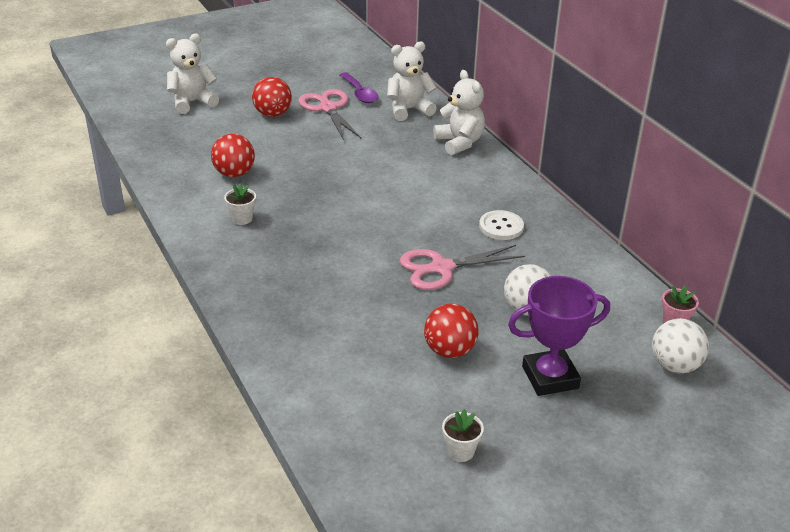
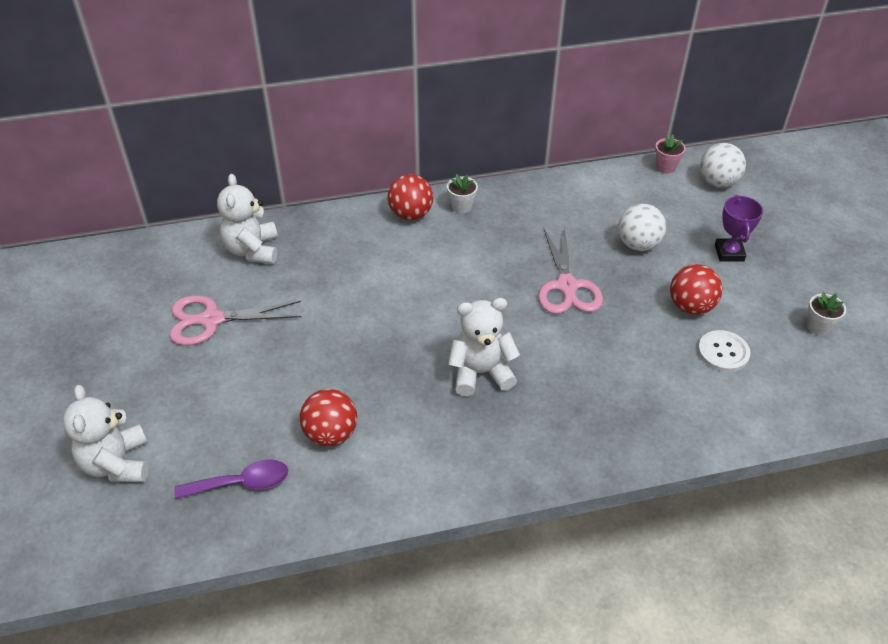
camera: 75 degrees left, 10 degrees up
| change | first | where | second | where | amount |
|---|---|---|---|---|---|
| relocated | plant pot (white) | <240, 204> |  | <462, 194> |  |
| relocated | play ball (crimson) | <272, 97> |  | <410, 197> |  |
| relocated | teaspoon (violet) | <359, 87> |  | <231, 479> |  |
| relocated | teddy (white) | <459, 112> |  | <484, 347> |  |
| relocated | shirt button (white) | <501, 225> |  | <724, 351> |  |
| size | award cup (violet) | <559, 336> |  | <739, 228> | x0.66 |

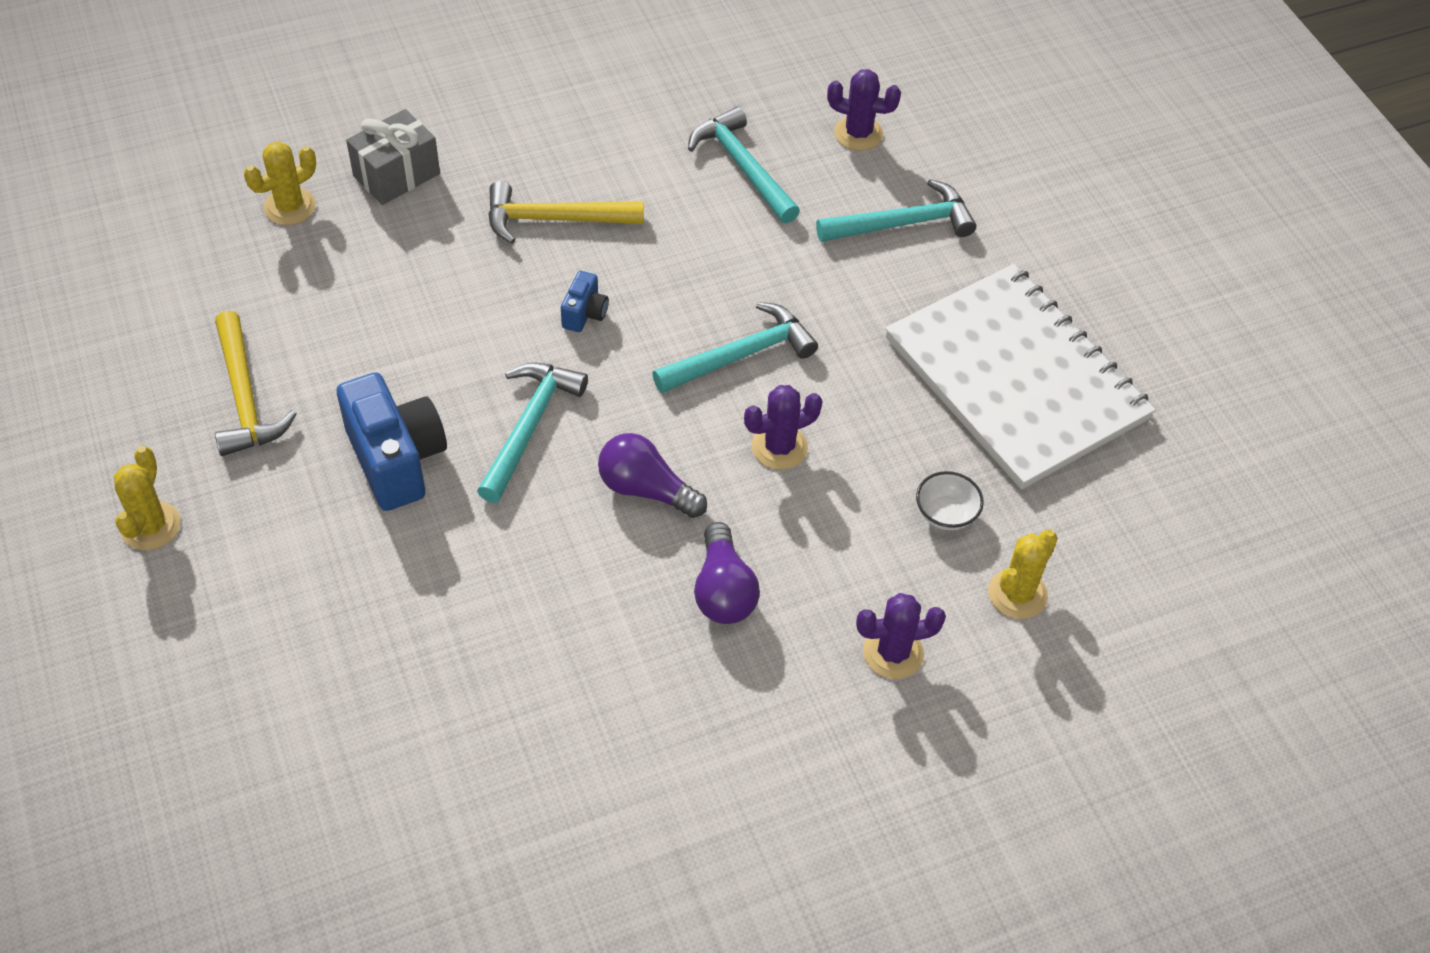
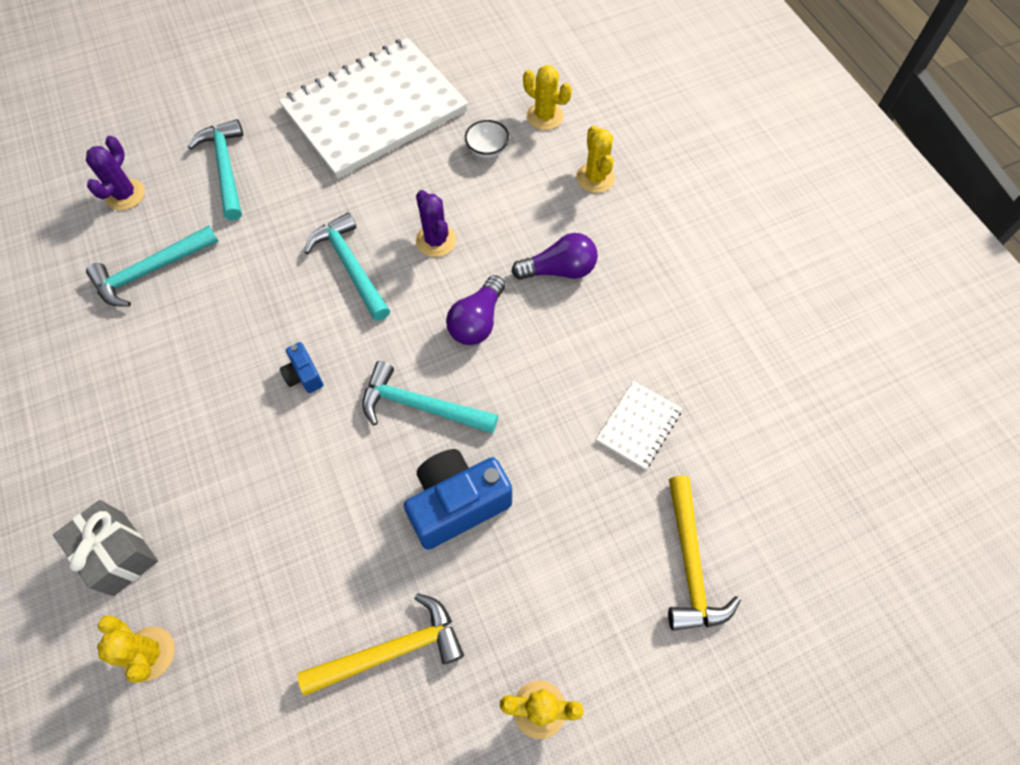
camera: 90 degrees left, 10 degrees up
| change | first | where | second | where | amount |
|---|---|---|---|---|---|
| appeared |  |  | notepad (white) | <639, 425> |  |
| relocated | carpenter's hammer (bright yellow) | <566, 212> |  | <704, 553> |  |
| colour | saguaro cactus (violet) | <901, 636> | saguaro cactus (bright yellow) | <595, 159> |  |
| spun | photo camera (royal blue) | <585, 301> |  | <301, 367> | 135 degrees counterclockwise |

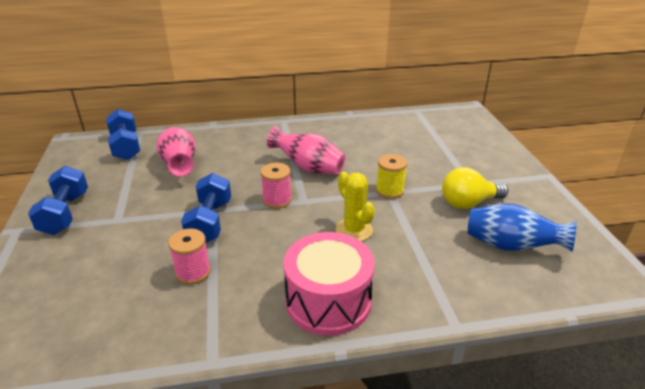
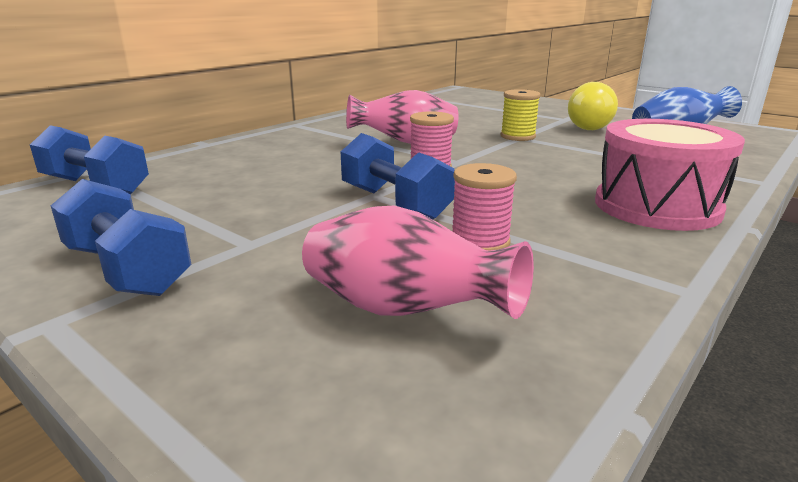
camera: 40 degrees left, 10 degrees down
| change | first | where | second | where | amount |
|---|---|---|---|---|---|
| missing | saguaro cactus (bright yellow) | <355, 206> |  |  |  |
| relocated | vase (rose-pink) | <176, 152> |  | <418, 262> |  |

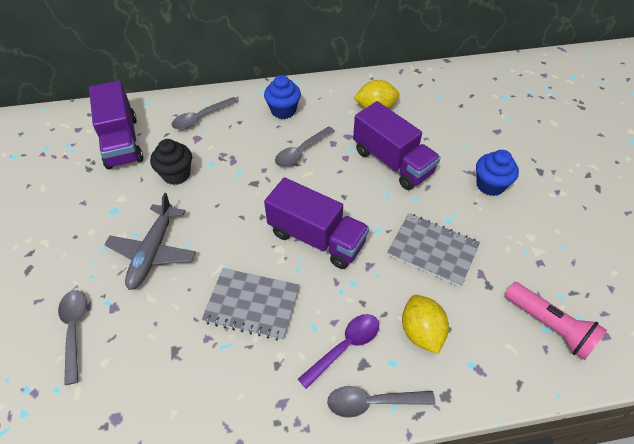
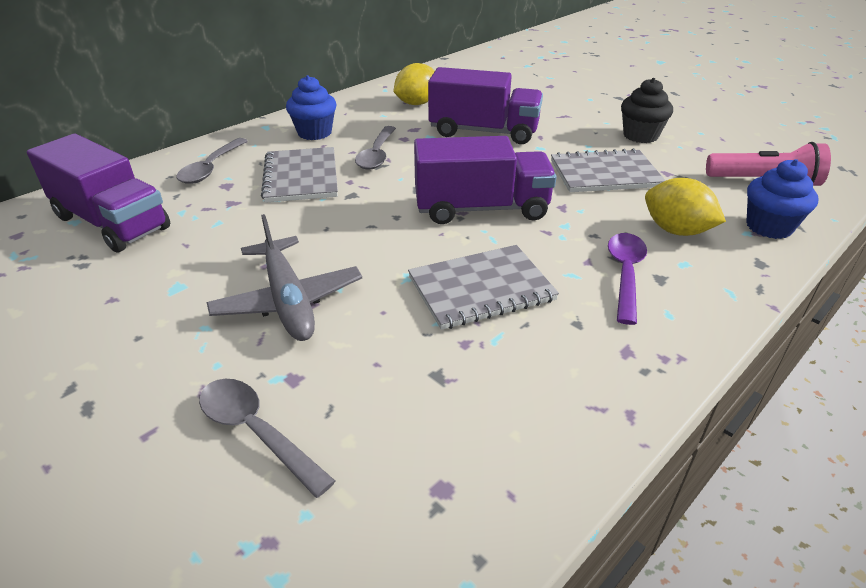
camera: 35 degrees left, 15 degrees down
| change | first | where | second | where | amount |
|---|---|---|---|---|---|
| missing | teaspoon (ash-grey) | <381, 402> |  |  |  |
| appeared |  |  | notepad (ash-grey) | <299, 175> |  |
| relocated | muffin (jet-black) | <171, 162> |  | <647, 110> |  |
| relocated | muffin (royal blue) | <497, 173> |  | <782, 199> |  |

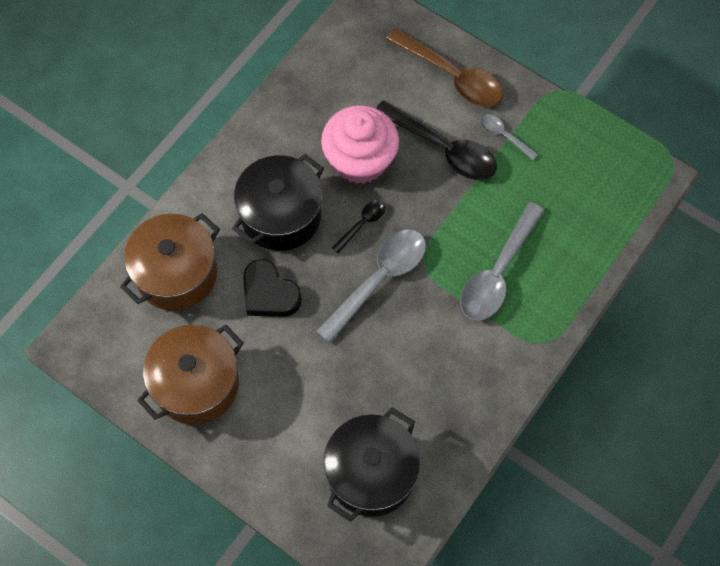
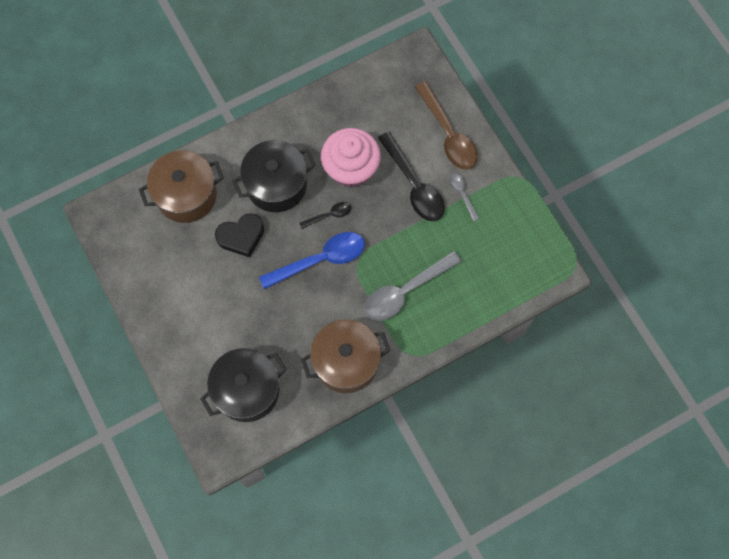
camera: 25 degrees right, 5 degrees up
| change | first | where | second | where | amount |
|---|---|---|---|---|---|
| relocated | cooking pot (brown) | <190, 375> |  | <346, 356> |  |
| colour | teaspoon (ash-grey) | <371, 286> | teaspoon (royal blue) | <312, 260> |  |
| spun | heart (jet-black) | <272, 288> |  | <239, 235> | 90 degrees counterclockwise |

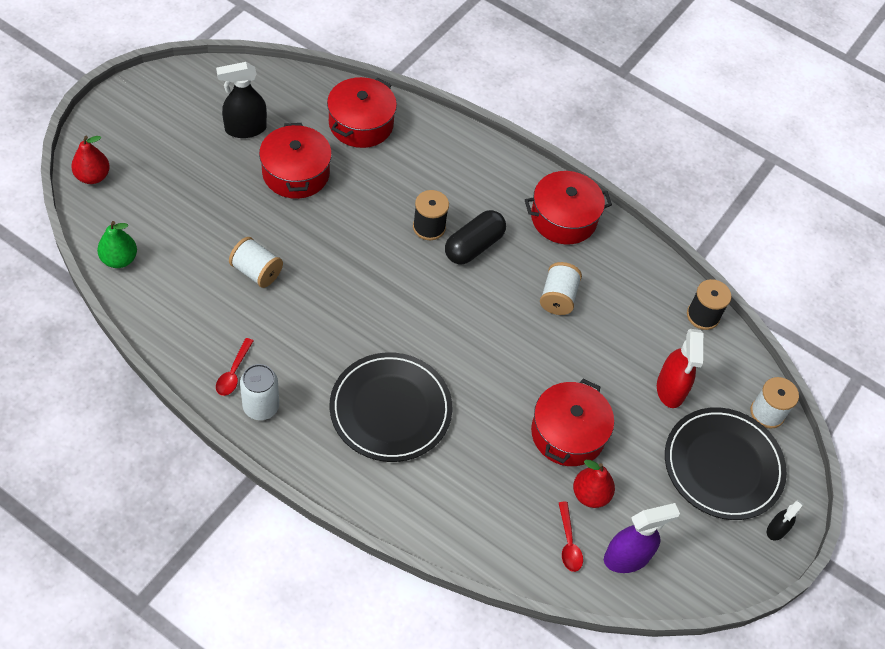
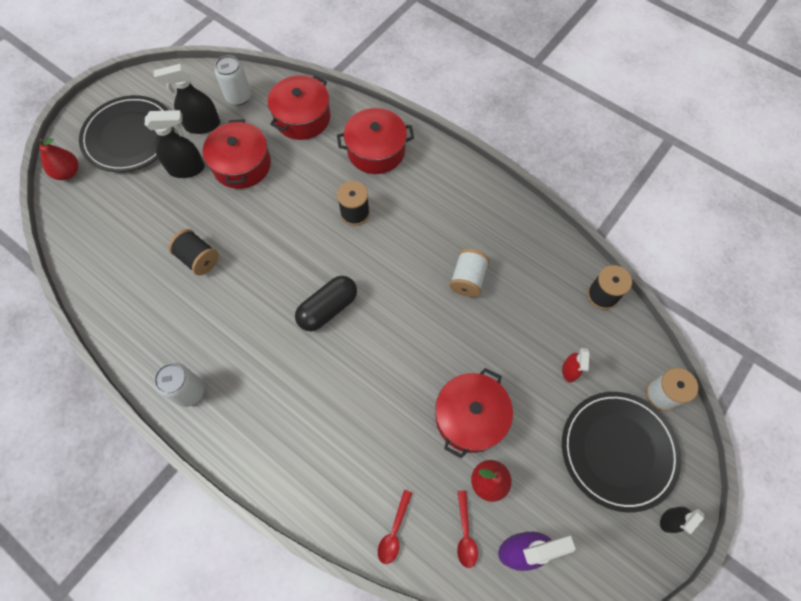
camera: 10 degrees right, 10 degrees up
| change | first | where | second | where | amount |
|---|---|---|---|---|---|
| missing | toy pear (emerald) | <117, 244> |  |  |  |
| appeared |  |  | spray cleaner (jet-black) | <175, 144> |  |
| appeared |  |  | tin (white) | <233, 80> |  |
| relocated | teaspoon (crimson) | <234, 367> |  | <395, 527> |  |
| relocated | dinner plate (jet-black) | <391, 407> |  | <126, 133> |  |
| relocated | pill (jet-black) | <475, 237> |  | <326, 303> |  |
| relocated | cooking pot (crimson) | <568, 207> |  | <375, 141> |  |
| colour | bobbin (white) | <256, 262> | bobbin (jet-black) | <193, 252> |  |
| size | spray cleaner (crimson) | <680, 368> |  | <575, 365> | x0.58 |

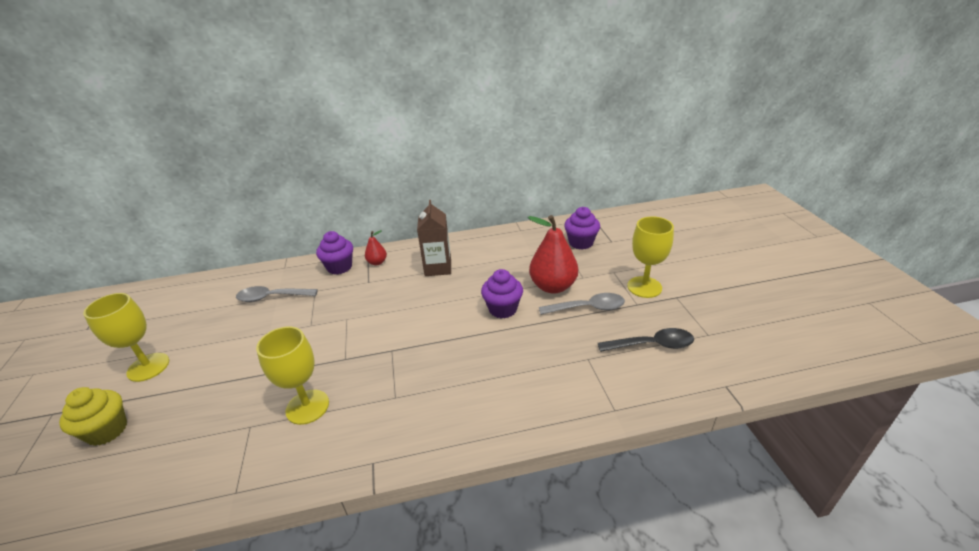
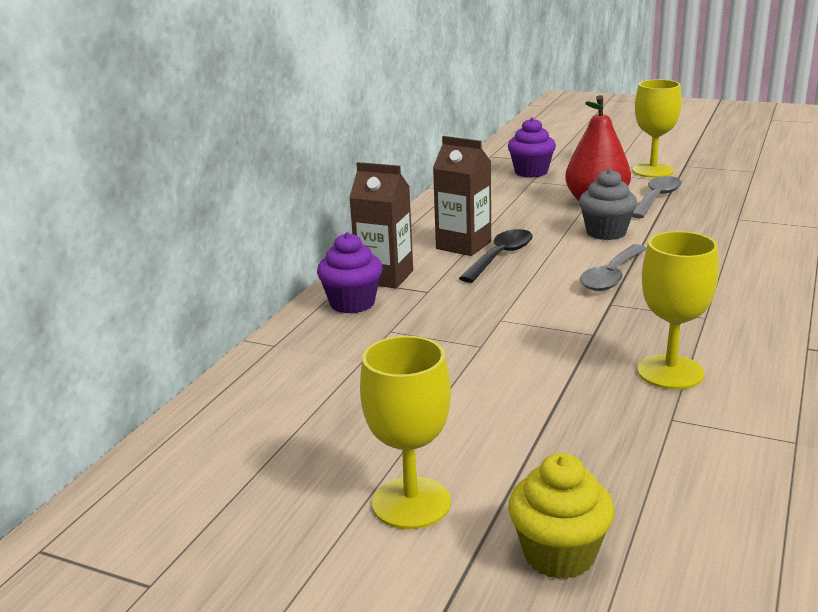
camera: 55 degrees left, 10 degrees down
| change | first | where | second | where | amount |
|---|---|---|---|---|---|
| relocated | teaspoon (ash-grey) | <277, 294> |  | <613, 267> |  |
| relocated | teaspoon (jet-black) | <646, 340> |  | <496, 256> |  |
| exchanged | toy pear (crimson) | <376, 247> | milk carton (brown) | <381, 225> |  |
| colour | muffin (violet) | <502, 293> | muffin (ash-grey) | <608, 204> |  |

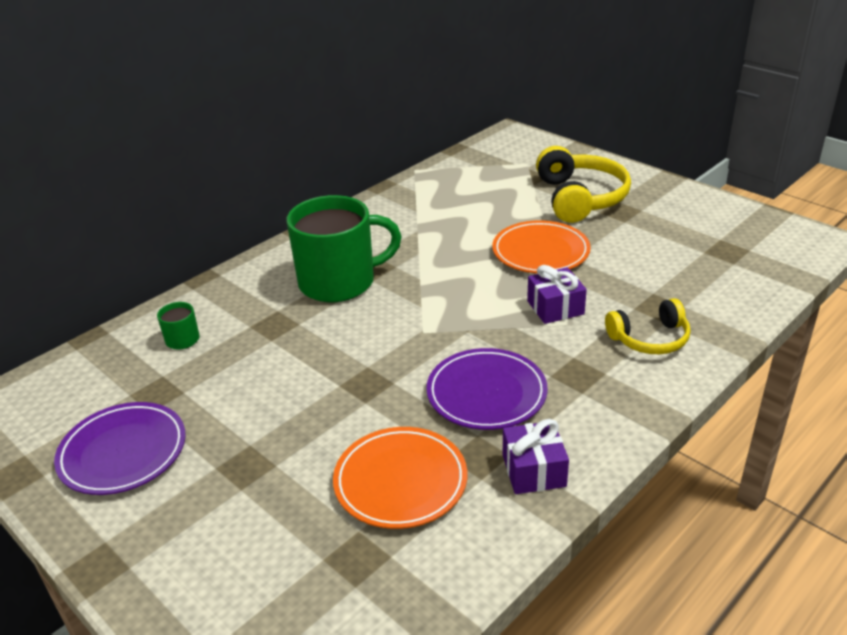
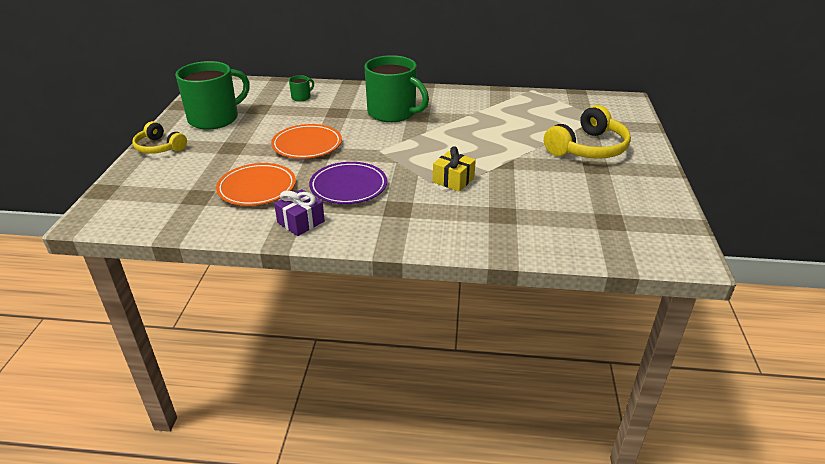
camera: 50 degrees right, 0 degrees up
| change | first | where | second | where | amount |
|---|---|---|---|---|---|
| relocated | dinner plate (bright orange) | <541, 247> |  | <306, 141> |  |
| relocated | over-ear headphones (bright yellow) | <648, 326> |  | <159, 137> |  |
| exchanged | dinner plate (violet) | <120, 448> | coffee mug (emerald) | <212, 95> |  |
| colour | present (violet) | <557, 294> | present (bright yellow) | <454, 169> |  |

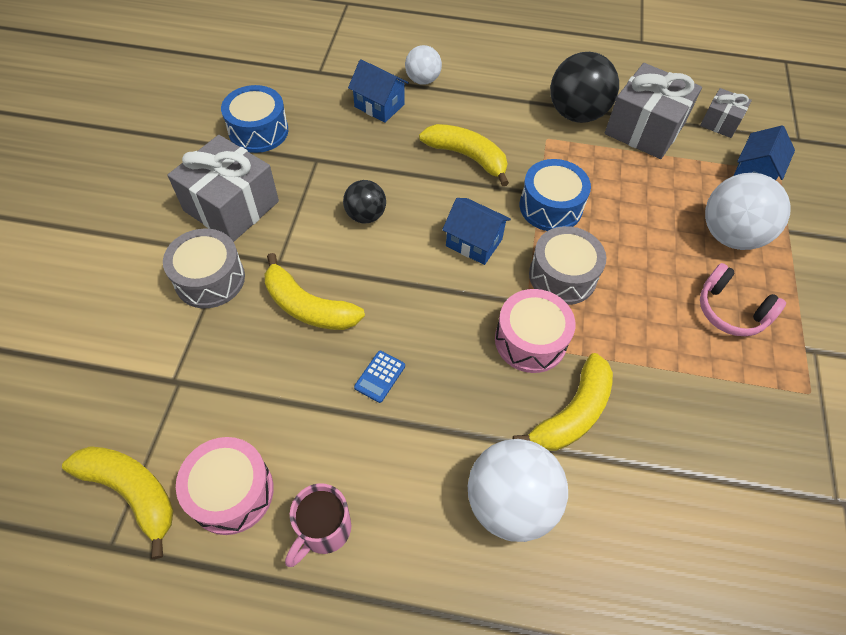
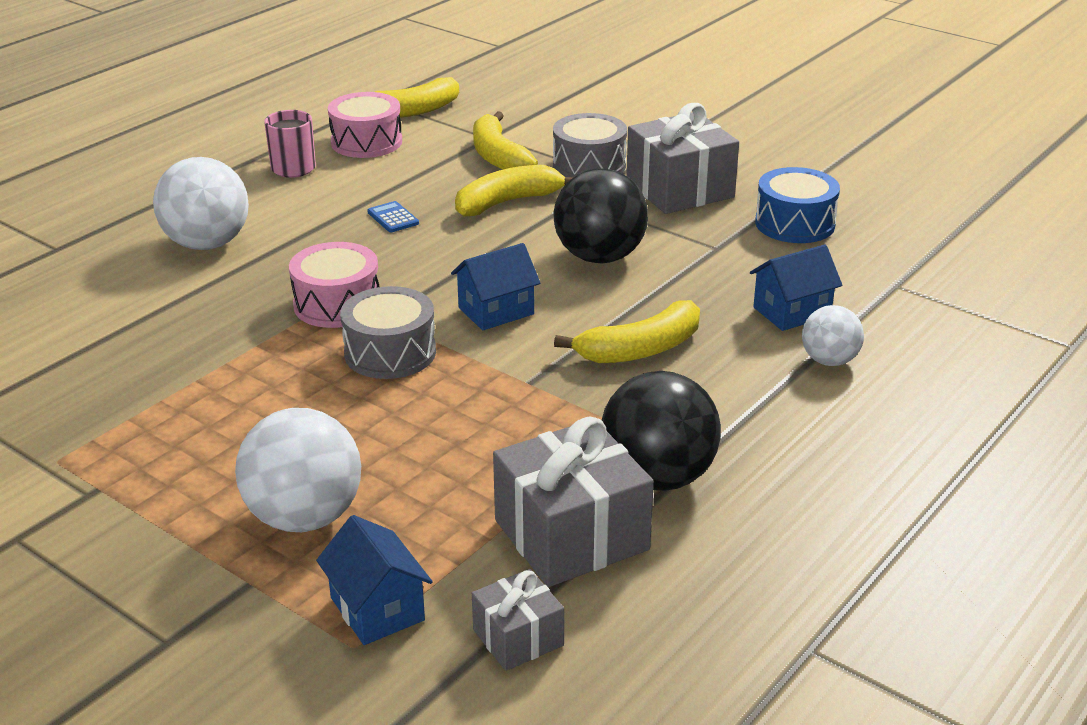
camera: 120 degrees right, 25 degrees down
| change | first | where | second | where | amount |
|---|---|---|---|---|---|
| missing | drum (royal blue) | <555, 195> |  |  |  |
| missing | over-ear headphones (rose-pink) | <743, 299> |  |  |  |
| relocated | banana fruit (bright yellow) | <563, 402> |  | <505, 140> |  |
| size | play ball (jet-black) | <364, 201> |  | <601, 216> | x1.73 |

